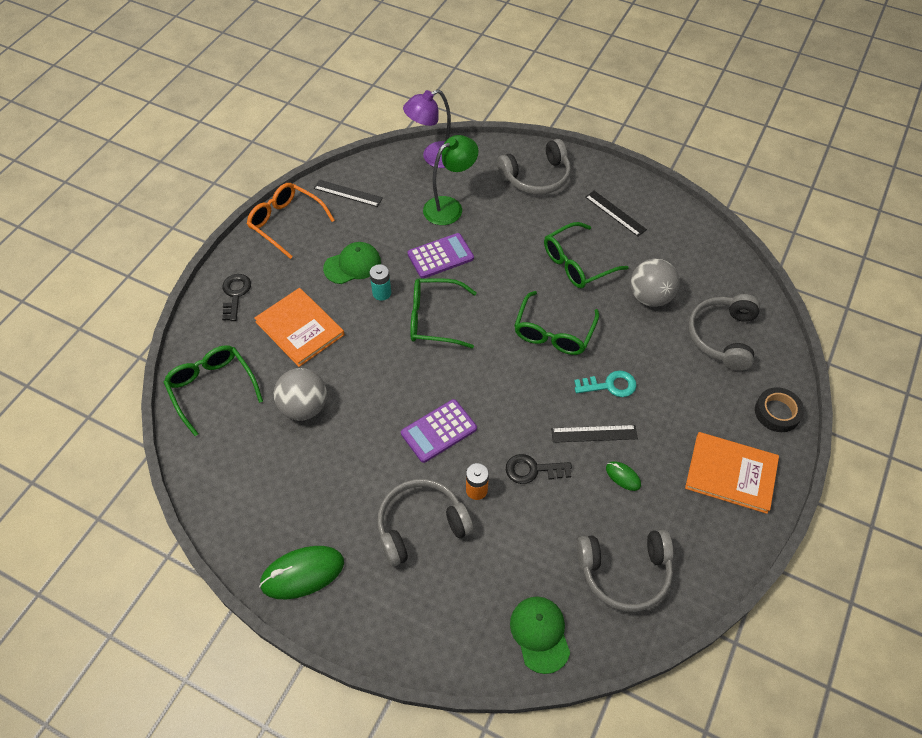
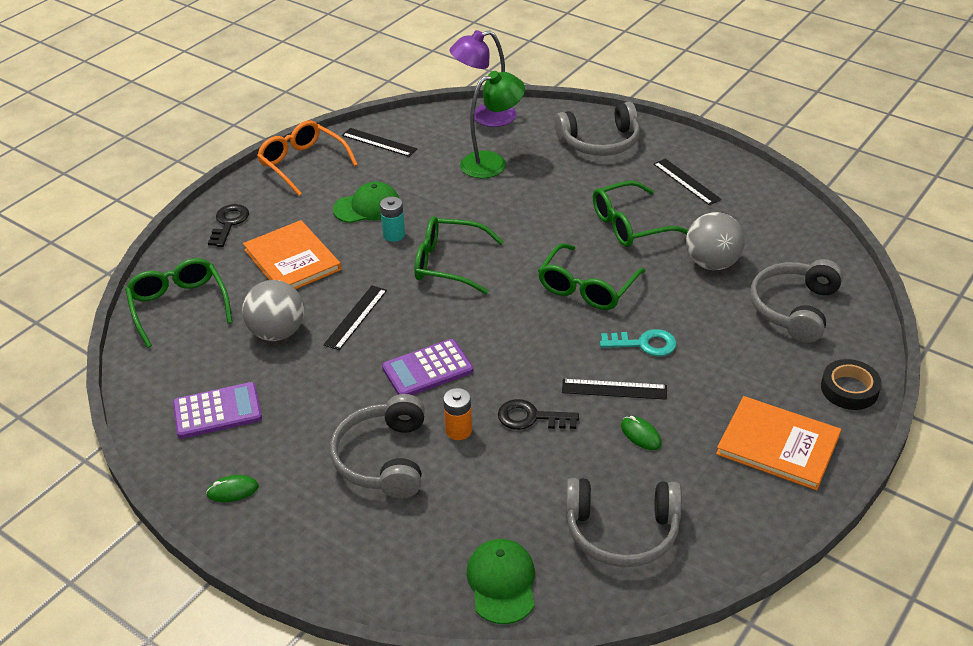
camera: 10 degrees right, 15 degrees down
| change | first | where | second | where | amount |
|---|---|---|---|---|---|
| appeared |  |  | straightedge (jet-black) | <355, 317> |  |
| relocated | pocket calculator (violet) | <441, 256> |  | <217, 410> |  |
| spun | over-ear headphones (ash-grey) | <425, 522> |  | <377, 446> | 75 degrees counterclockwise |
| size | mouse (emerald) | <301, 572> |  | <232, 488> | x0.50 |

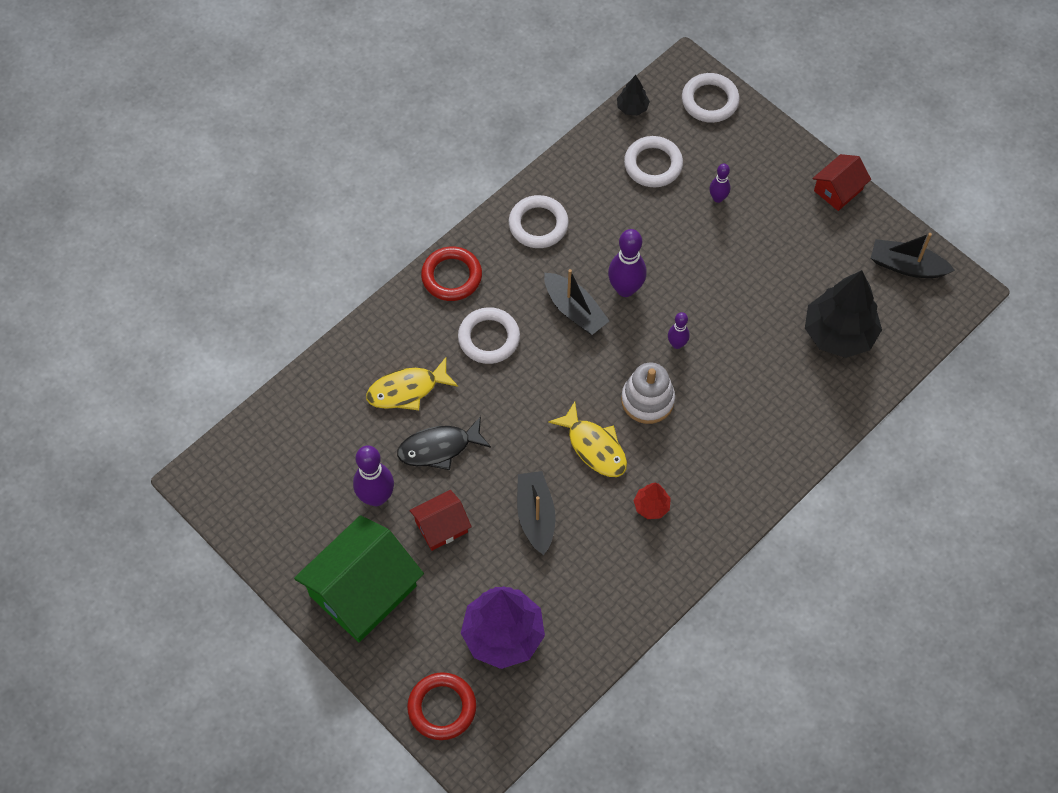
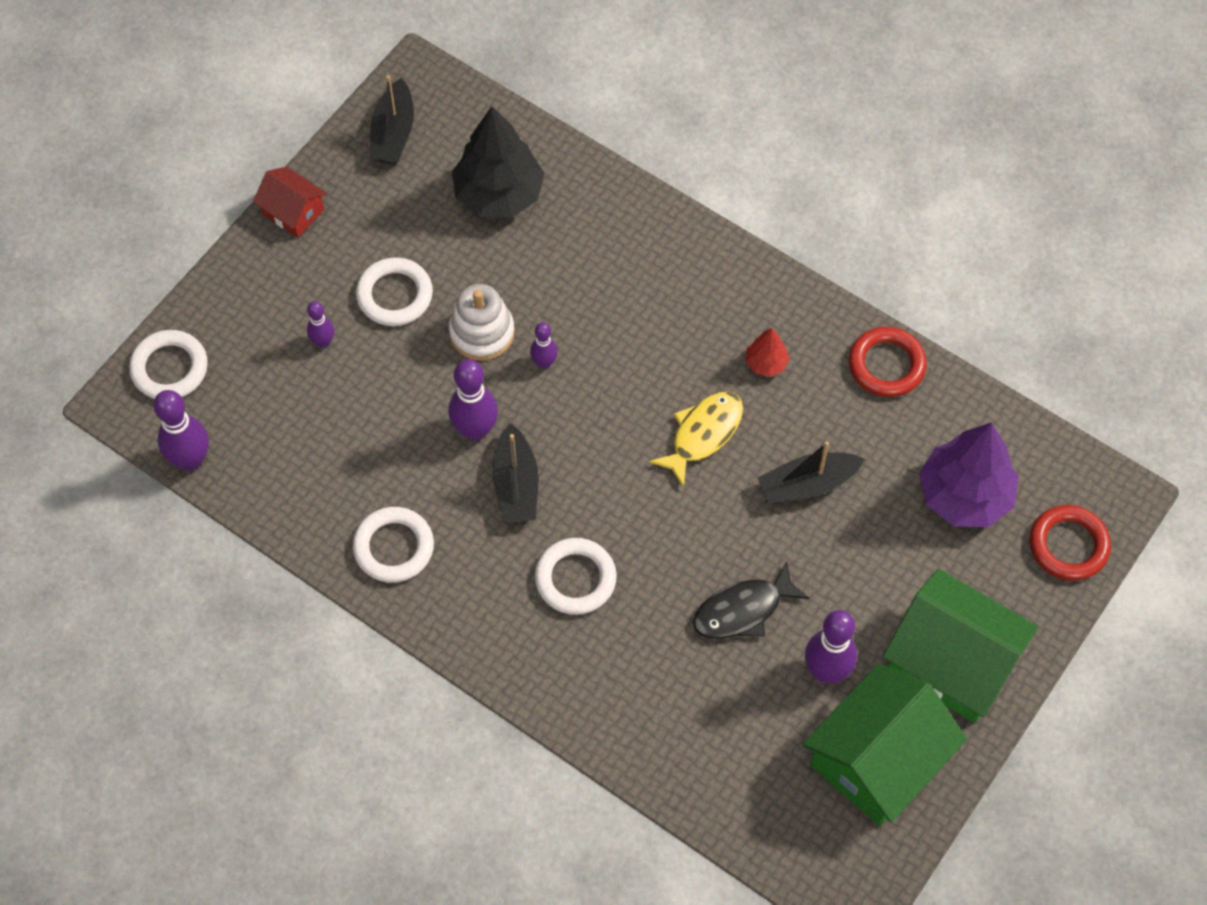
camera: 100 degrees left, 0 degrees up
| change | first | where | second | where | amount |
|---|---|---|---|---|---|
| missing | fish figure (bright yellow) | <412, 383> |  |  |  |
| missing | cottage (crimson) | <441, 520> |  |  |  |
| appeared |  |  | cottage (emerald) | <884, 745> |  |
| relocated | ring (crimson) | <451, 273> |  | <888, 362> |  |
| relocated | ring stacker (white) | <648, 393> |  | <482, 322> |  |
| relocated | ring (white) | <653, 161> |  | <394, 291> |  |
| exchanged | tree (jet-black) | <633, 95> | skittle (violet) | <181, 430> |  |
| spun | fish figure (jet-black) | <444, 443> |  | <751, 600> | 90 degrees clockwise |
| spun | sailboat (jet-black) | <576, 302> |  | <515, 473> | 135 degrees clockwise |

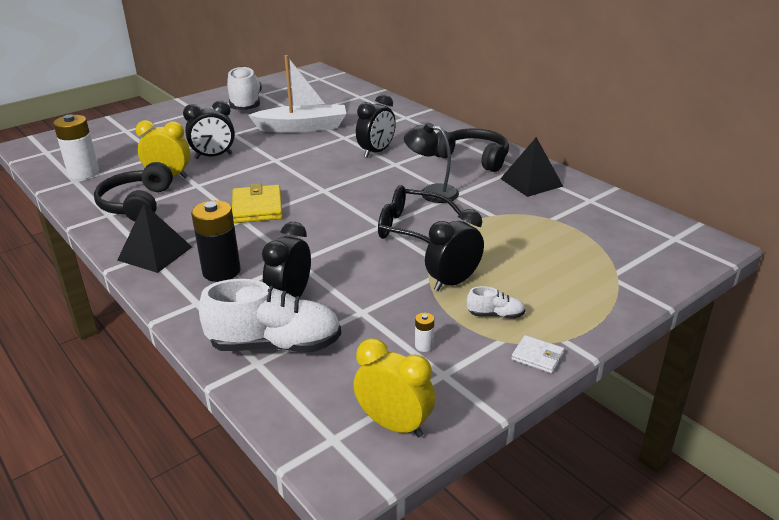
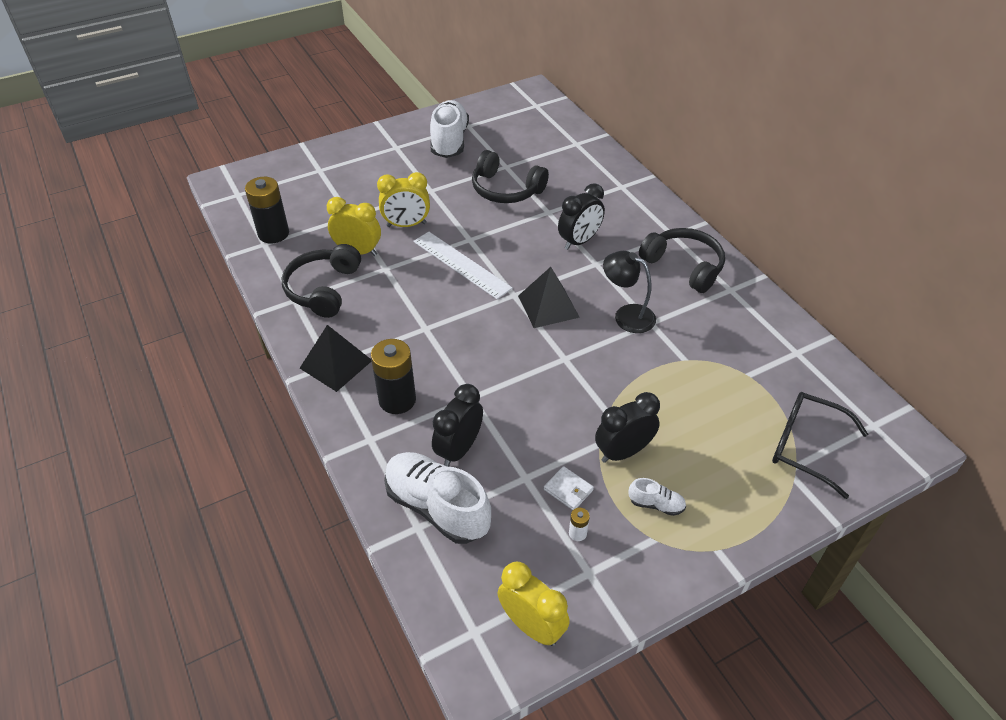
camera: 10 degrees right, 15 degrees up
| change | first | where | second | where | amount |
|---|---|---|---|---|---|
| missing | billfold (bright yellow) | <257, 203> |  |  |  |
| appeared |  |  | straightedge (white) | <463, 265> |  |
| relocated | eyeglasses (jet-black) | <420, 214> |  | <820, 445> |  |
| relocated | pyramid shape (jet-black) | <531, 167> |  | <549, 297> |  |
| relocated | billfold (white) | <537, 354> |  | <569, 488> |  |
| exchanged | sailboat (white) | <297, 94> | over-ear headphones (jet-black) | <510, 176> |  |
| colour | power cell (white) | <76, 147> | power cell (jet-black) | <267, 210> |  |
| colour | clock (jet-black) | <209, 130> | clock (bright yellow) | <403, 199> |  |
| spun | lace-up shoe (white) | <270, 315> |  | <437, 498> | 150 degrees counterclockwise |

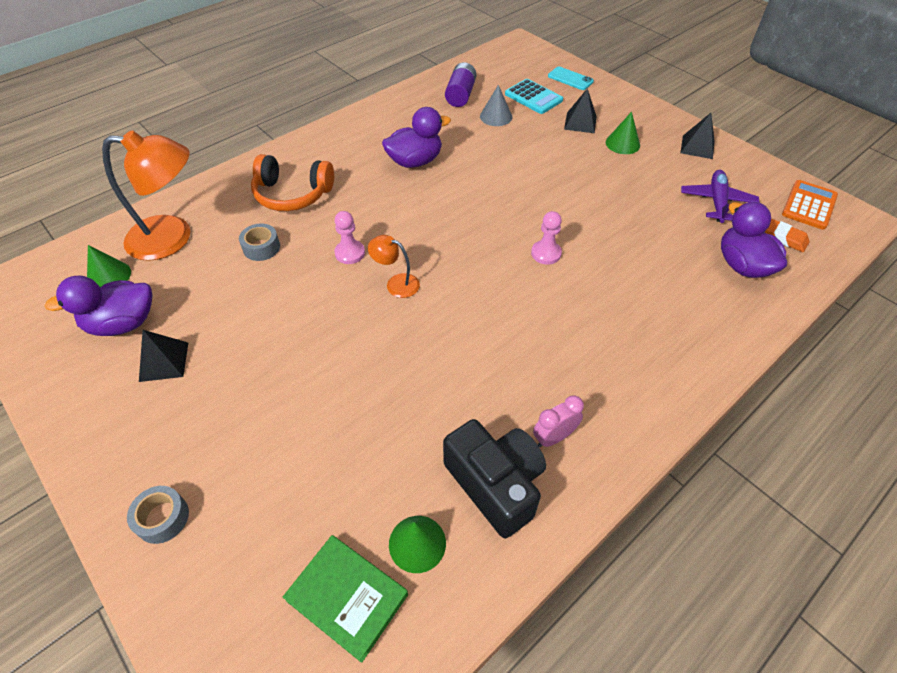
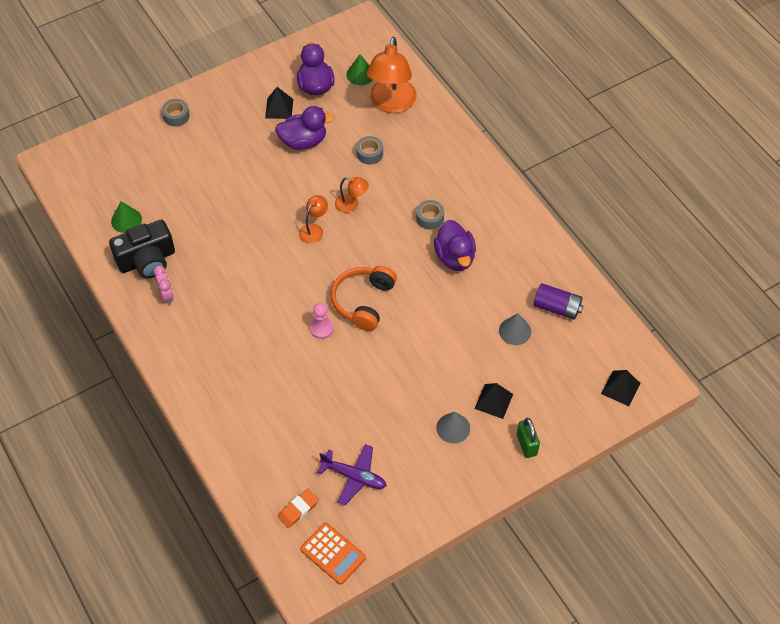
camera: 100 degrees right, 5 degrees up
| change | first | where | second | where | amount |
|---|---|---|---|---|---|
| missing | hardback (emerald) | <345, 599> |  |  |  |
| missing | pocket calculator (aqua) | <534, 96> |  |  |  |
| missing | smartphone (aqua) | <571, 78> |  |  |  |
| appeared |  |  | tape (ash-grey) | <430, 215> |  |
| appeared |  |  | lock (emerald) | <528, 438> |  |
| relocated | over-ear headphones (bright orange) | <292, 182> |  | <364, 298> |  |
| relocated | pyramid shape (jet-black) | <697, 136> |  | <620, 388> |  |
| relocated | rubber duck (violet) | <754, 240> |  | <305, 128> |  |
| exchanged | chess pawn (rose-pink) | <349, 237> | reading lamp (bright orange) | <352, 195> |  |
| colour | cone shape (emerald) | <623, 133> | cone shape (ash-grey) | <453, 428> |  |

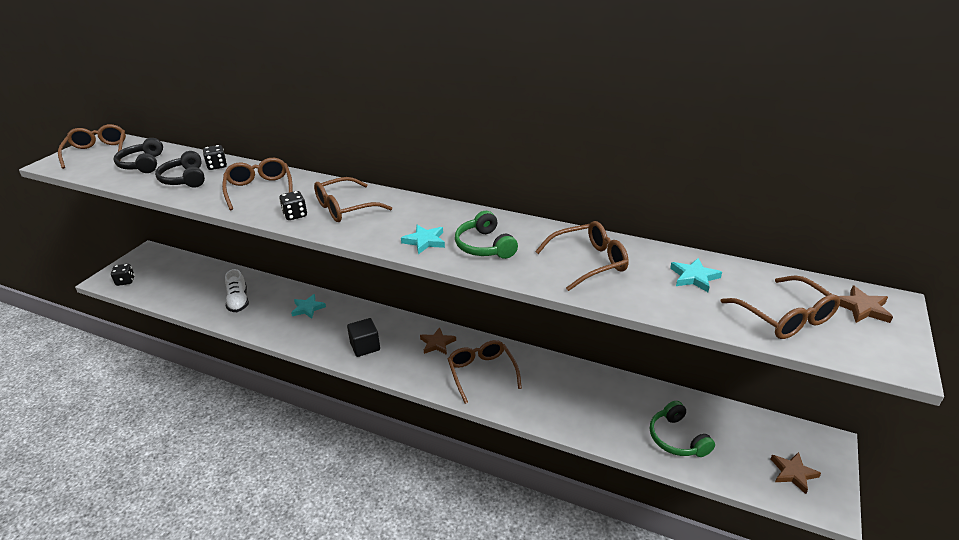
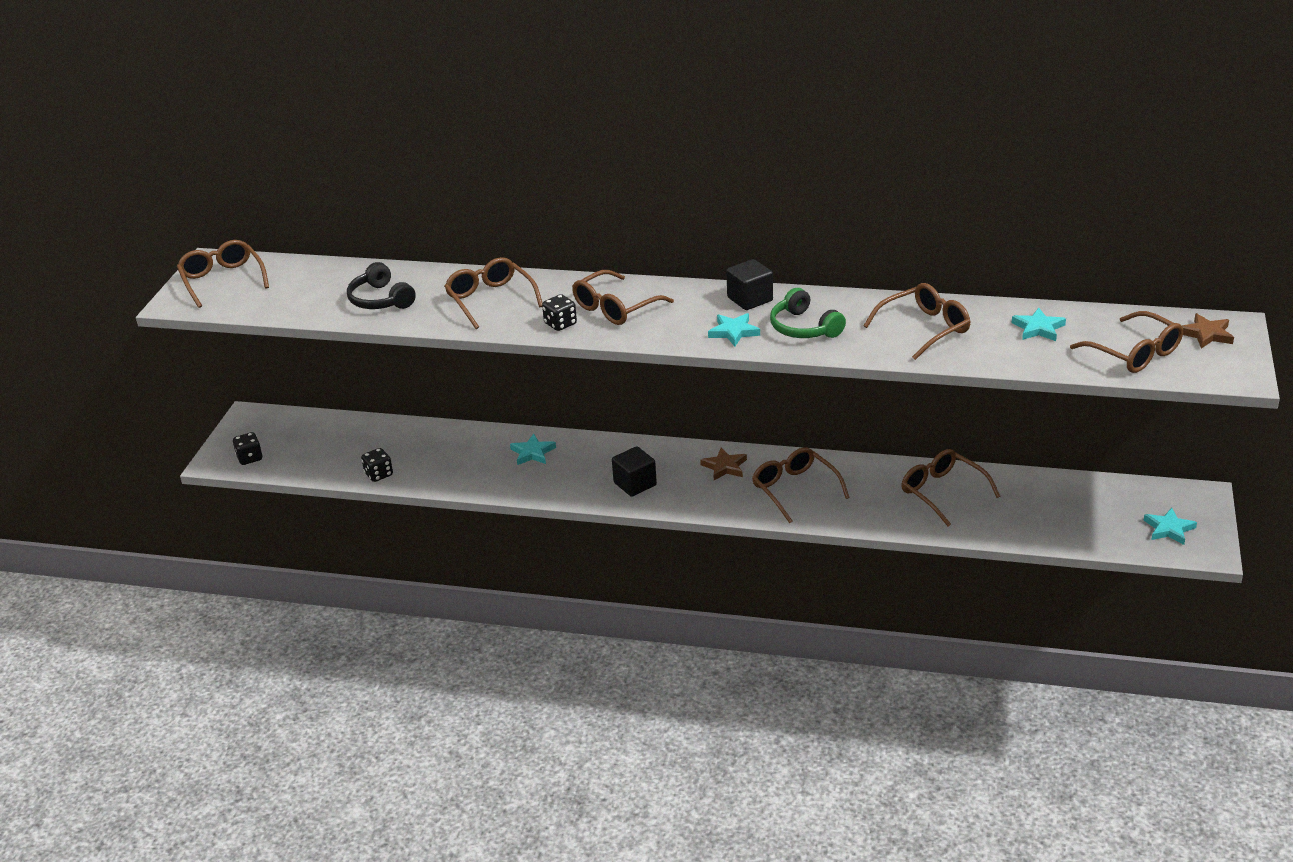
camera: 10 degrees left, 0 degrees up
| change | first | where | second | where | amount |
|---|---|---|---|---|---|
| missing | over-ear headphones (jet-black) | <138, 155> |  |  |  |
| missing | lace-up shoe (white) | <237, 290> |  |  |  |
| missing | over-ear headphones (emerald) | <682, 429> |  |  |  |
| appeared |  |  | solid cube (jet-black) | <749, 284> |  |
| appeared |  |  | eyeglasses (brown) | <950, 488> |  |
| relocated | die (jet-black) | <215, 157> |  | <377, 465> |  |
| colour | star (brown) | <796, 473> | star (aqua) | <1170, 526> |  |

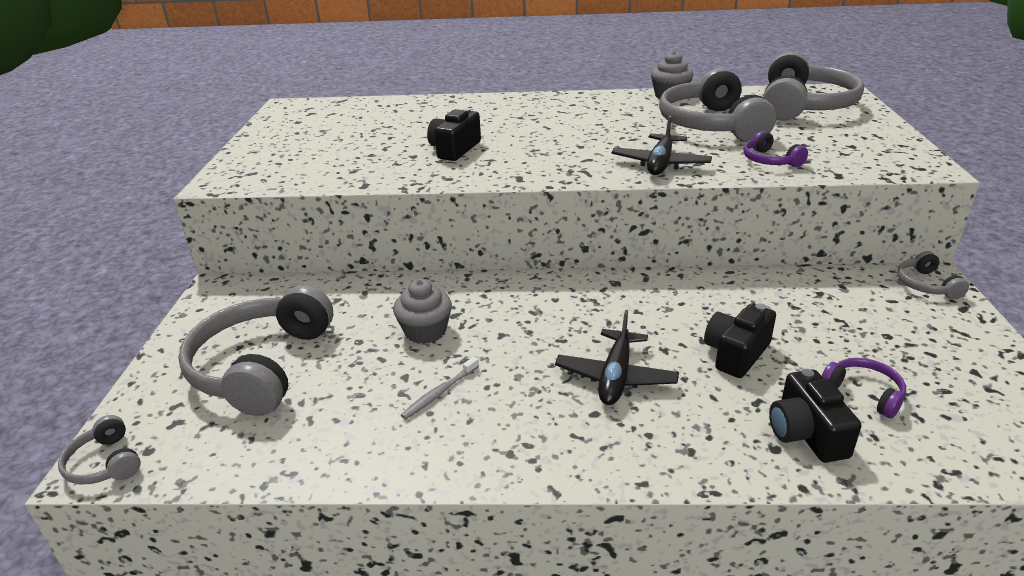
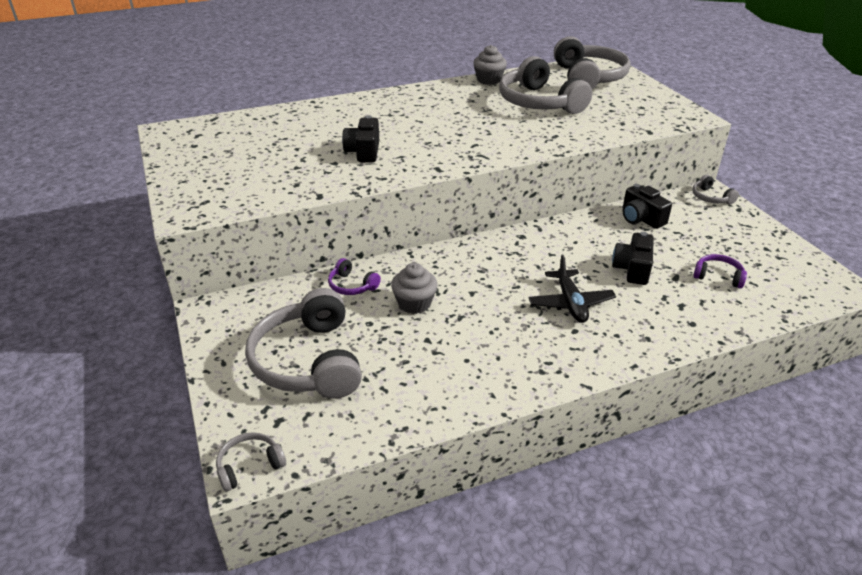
camera: 25 degrees left, 5 degrees up
| change | first | where | second | where | amount |
|---|---|---|---|---|---|
| missing | tooth brush (ash-grey) | <440, 388> |  |  |  |
| missing | aeroplane (jet-black) | <662, 145> |  |  |  |
| relocated | over-ear headphones (violet) | <775, 149> |  | <354, 276> |  |
| relocated | photo camera (jet-black) | <815, 416> |  | <647, 206> |  |
| spun | over-ear headphones (ash-grey) | <99, 449> |  | <251, 462> | 120 degrees clockwise |

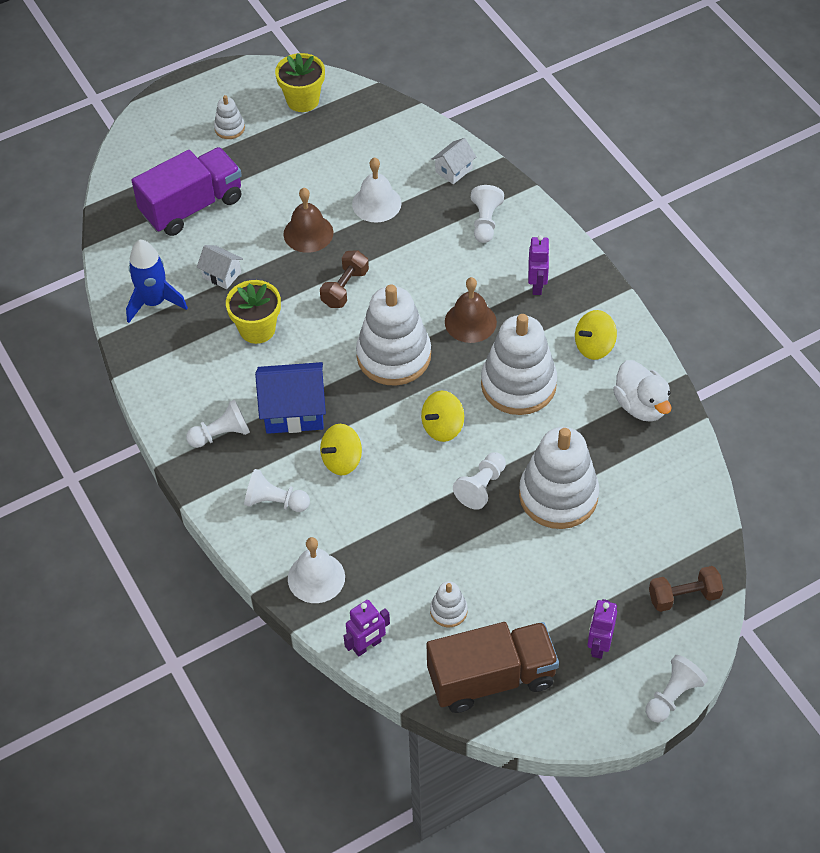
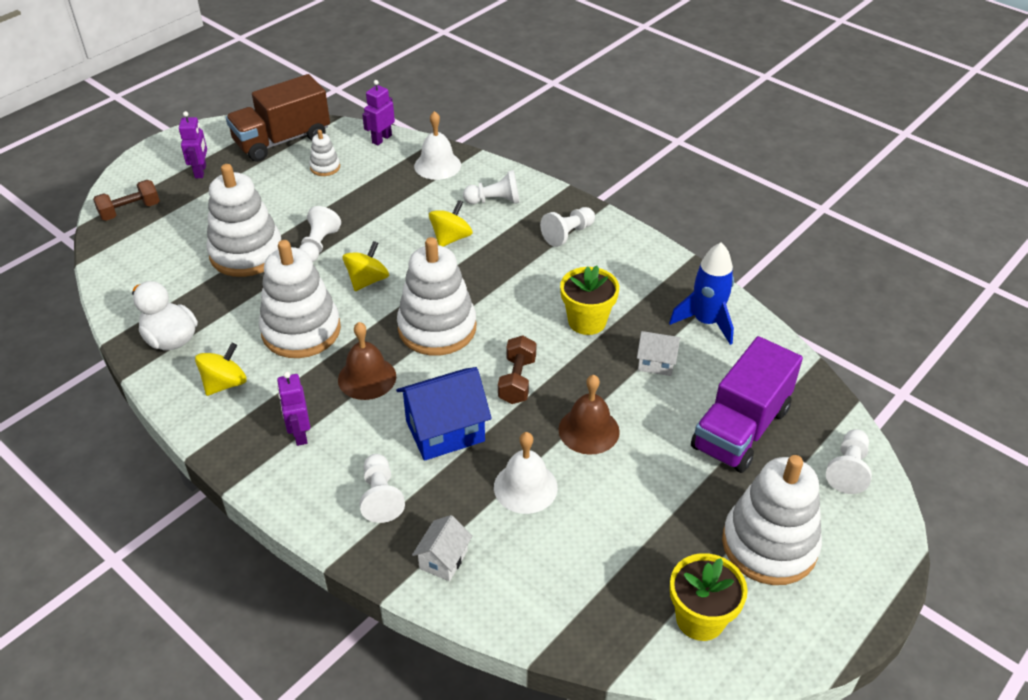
camera: 160 degrees right, 10 degrees down
| change | first | where | second | where | amount |
|---|---|---|---|---|---|
| relocated | cottage (royal blue) | <290, 398> |  | <444, 414> |  |
| relocated | chess pawn (white) | <677, 688> |  | <849, 461> |  |
| size | ring stacker (white) | <229, 117> |  | <772, 520> | x2.21 |

